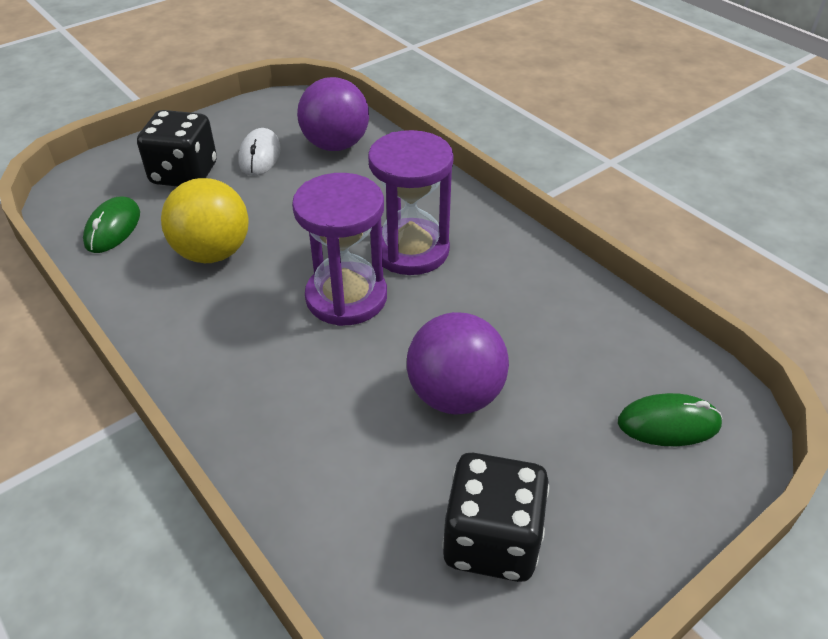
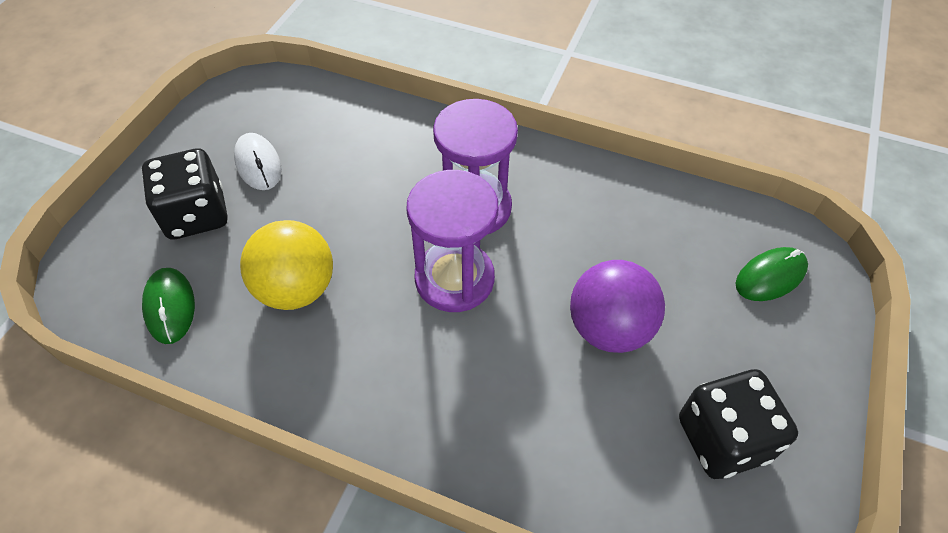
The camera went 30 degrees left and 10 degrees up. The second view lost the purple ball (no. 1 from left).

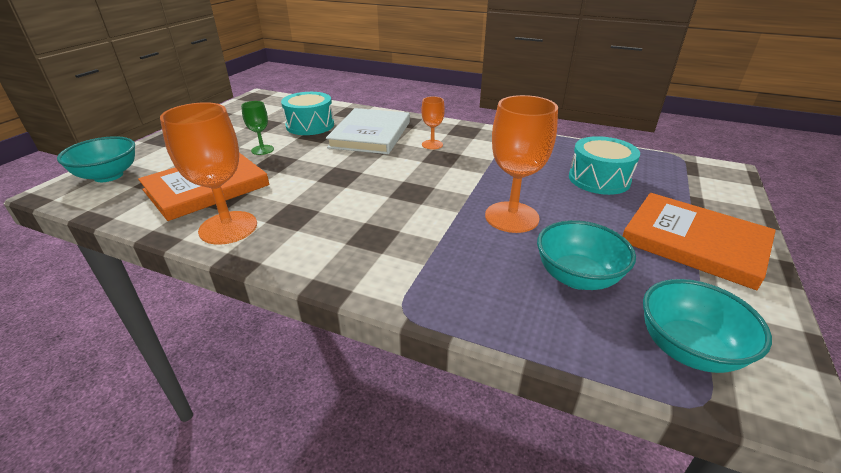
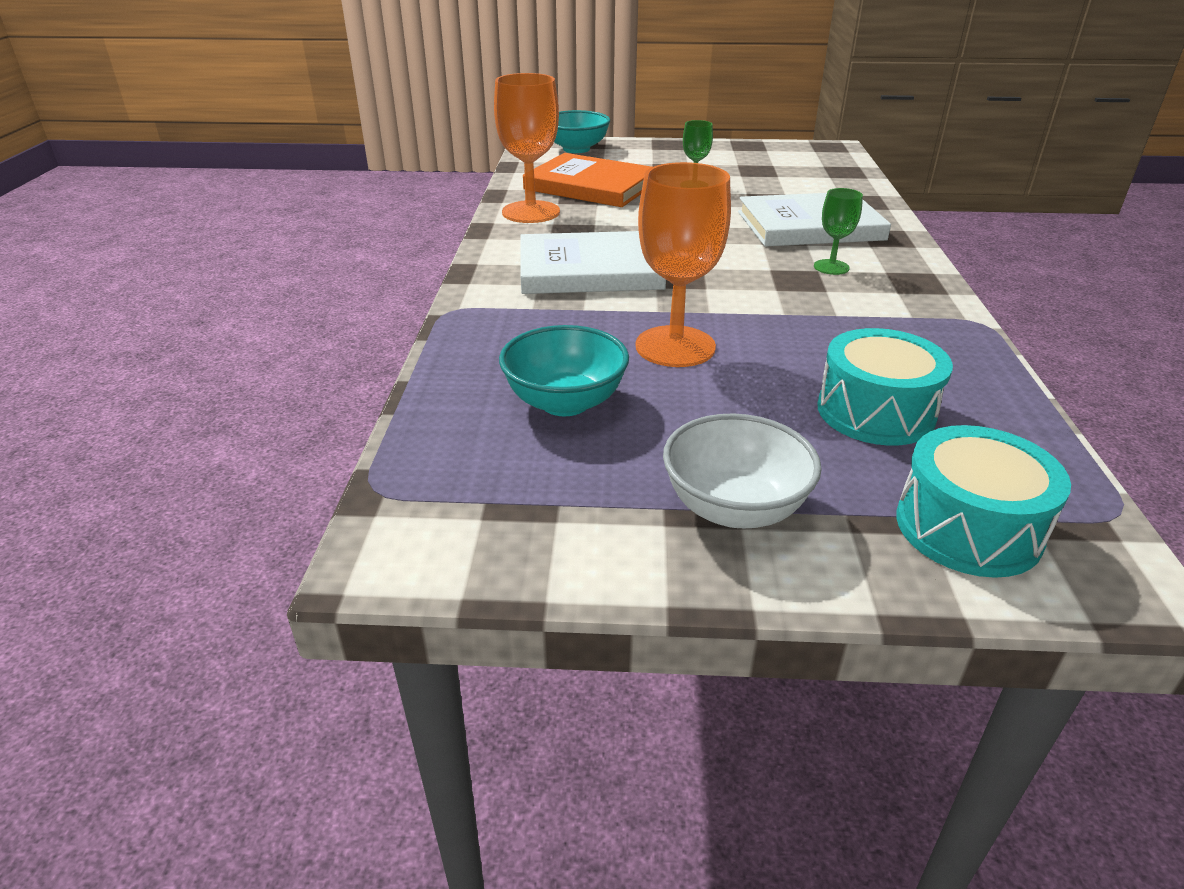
The camera went 70 degrees right and 0 degrees up. The second view lost the turquoise bowl (no. 3 from left). The second view gained the white book (no. 1 from left). The turquoise drum (no. 1 from left in the first image) ended up elsewhere. Where the orange book (no. 2 from left) stood, the white bowl came to stand. What was the orange goblet (no. 2 from left) turned into the green goblet (no. 2 from left).

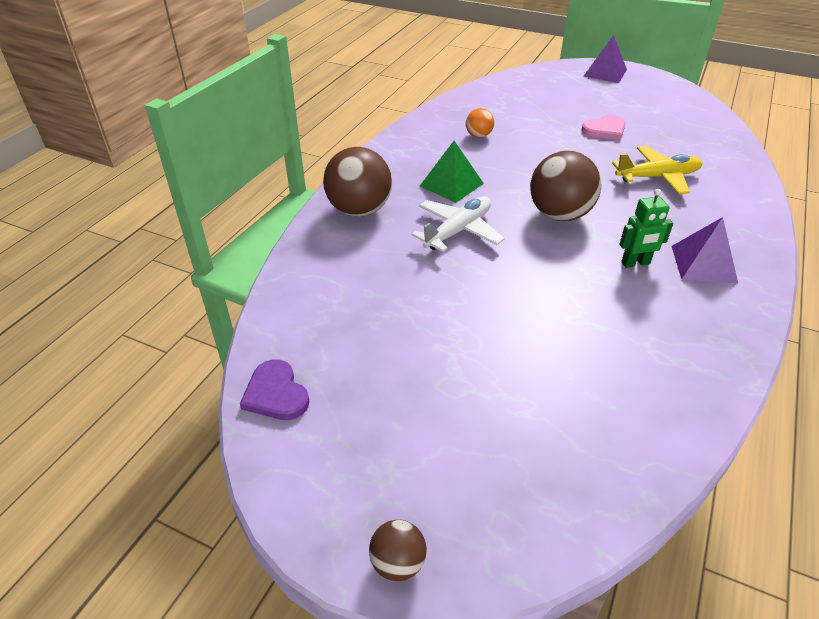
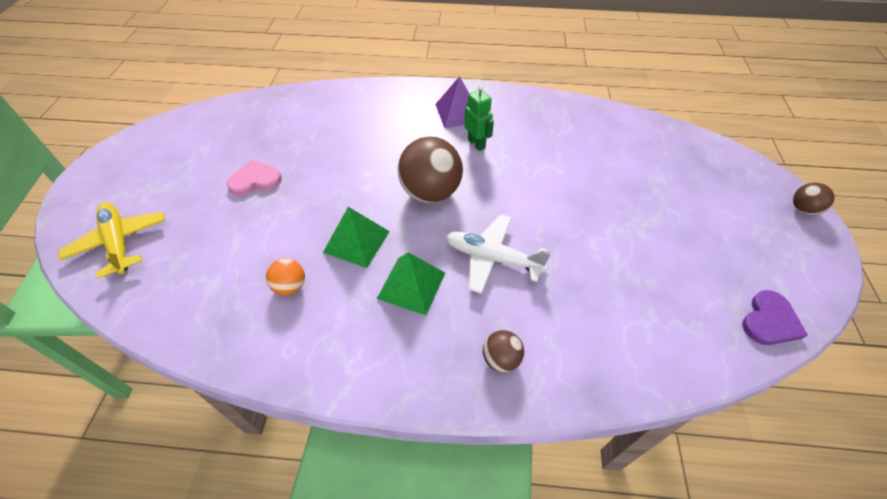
The camera went 110 degrees left and 10 degrees up. The second view lost the purple pyramid (no. 1 from left). The second view gained the green pyramid (no. 1 from left). The yellow plane ended up elsewhere. The pink heart ended up facing another way, 60 degrees counterclockwise from before. The size of the brown ball (no. 1 from left in the first image) changed by a factor of 0.50.

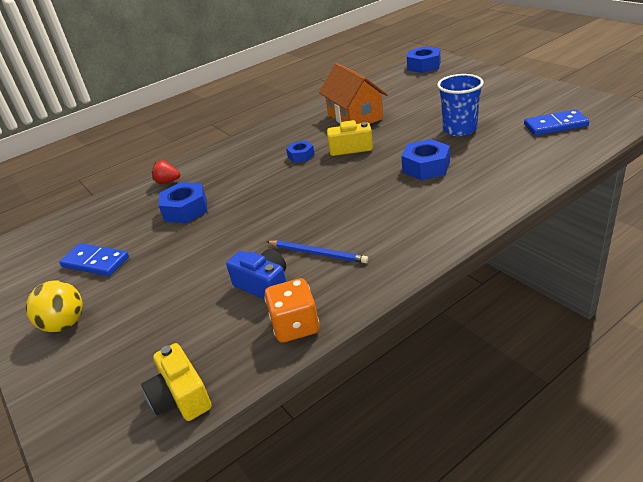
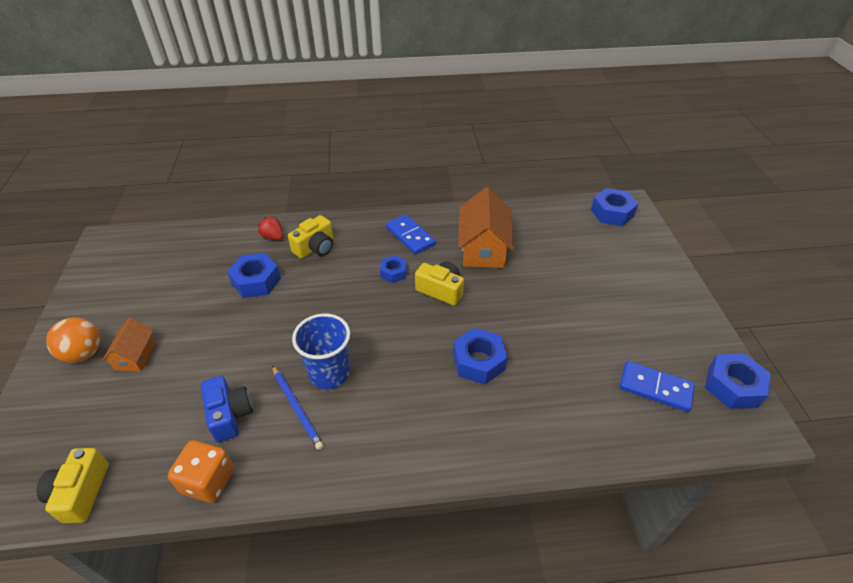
The camera went 25 degrees right and 10 degrees up. The second view gained the orange house (no. 1 from left). The second view gained the yellow camera (no. 2 from left). The second view gained the blue nut (no. 5 from left). The blue domino (no. 1 from left) ended up elsewhere. The blue cup ended up elsewhere. What was the yellow ball turned into the orange ball.

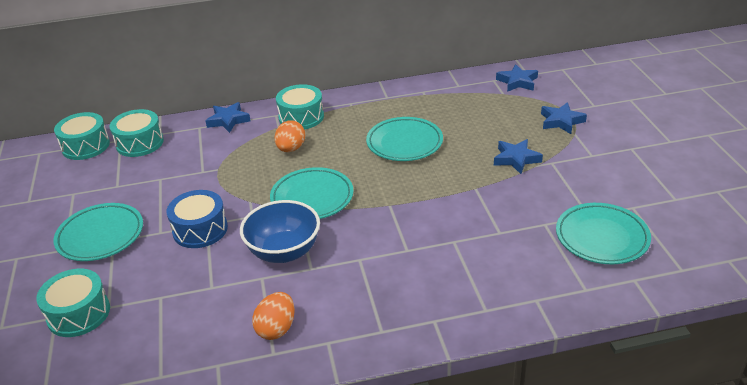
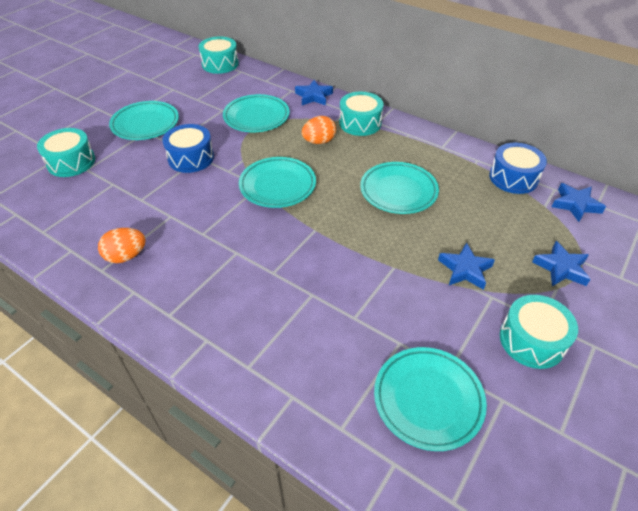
The camera went 45 degrees right and 10 degrees up. The second view lost the blue bowl. The second view gained the turquoise plate (no. 2 from left). The second view gained the blue drum (no. 2 from left). The turquoise drum (no. 3 from left in the first image) ended up elsewhere.

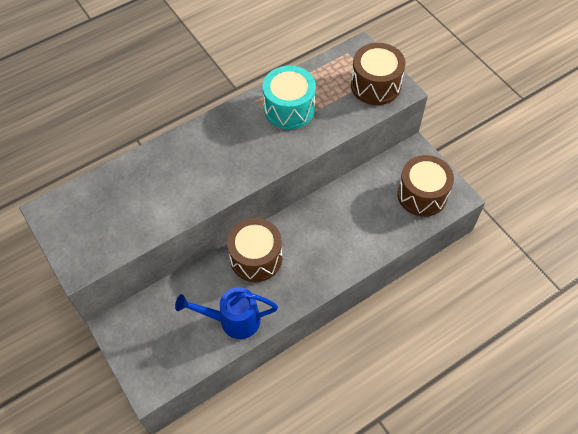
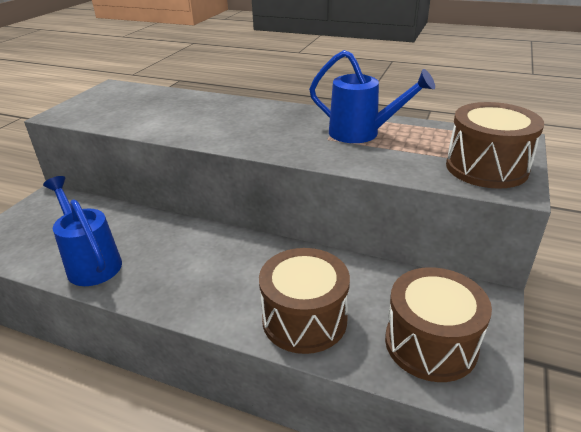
The camera went 55 degrees right and 25 degrees down. The brown drum (no. 1 from left) ended up elsewhere. Where the turquoise drum stood, the blue watering can (no. 2 from left) came to stand.

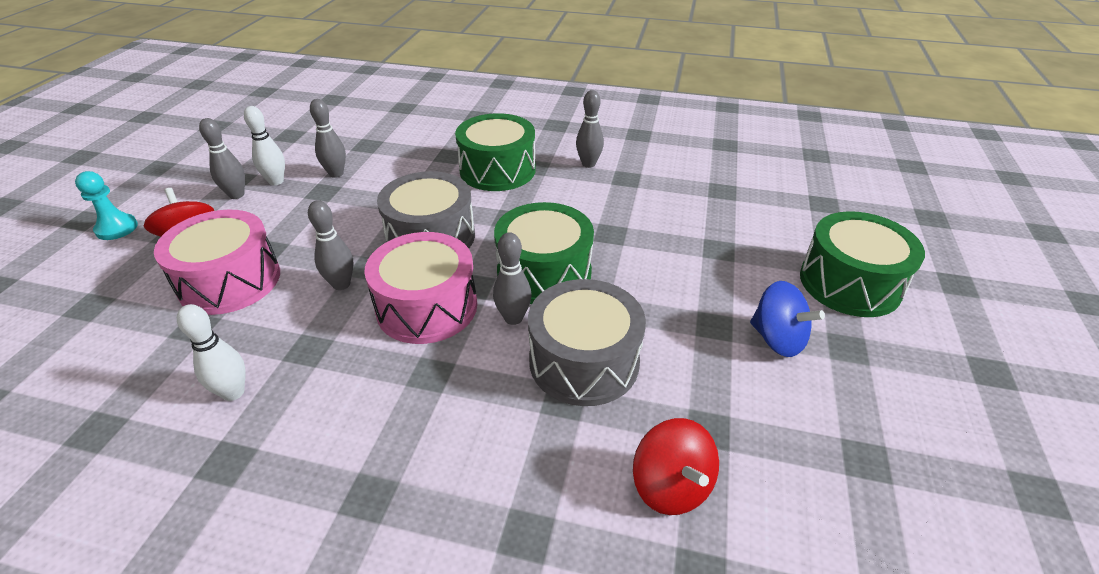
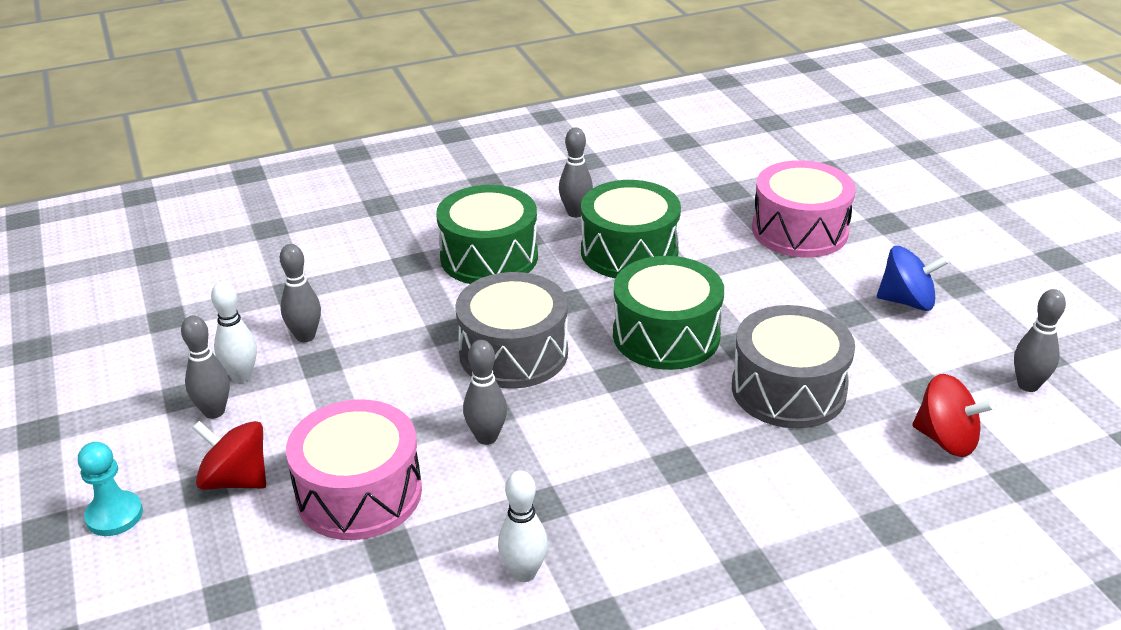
The camera went 35 degrees left and 5 degrees down. The pink drum (no. 2 from left) ended up elsewhere. The grey bowling pin (no. 4 from left in the first image) ended up elsewhere. The green drum (no. 3 from left in the first image) ended up elsewhere.

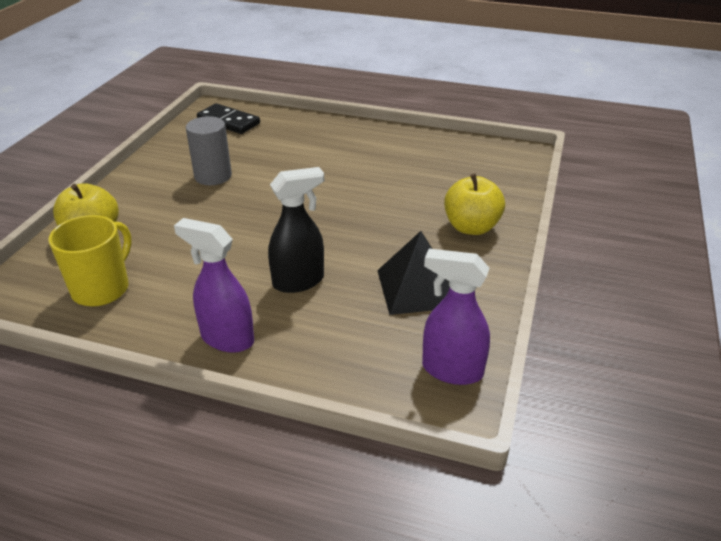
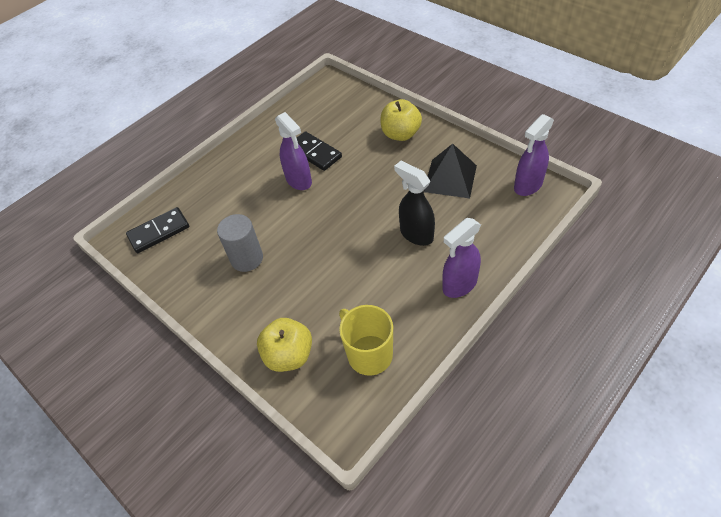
The camera went 60 degrees left and 15 degrees up. The second view gained the purple spray bottle (no. 1 from left). The second view gained the black domino (no. 2 from left). The black spray bottle ended up facing another way, 45 degrees counterclockwise from before.

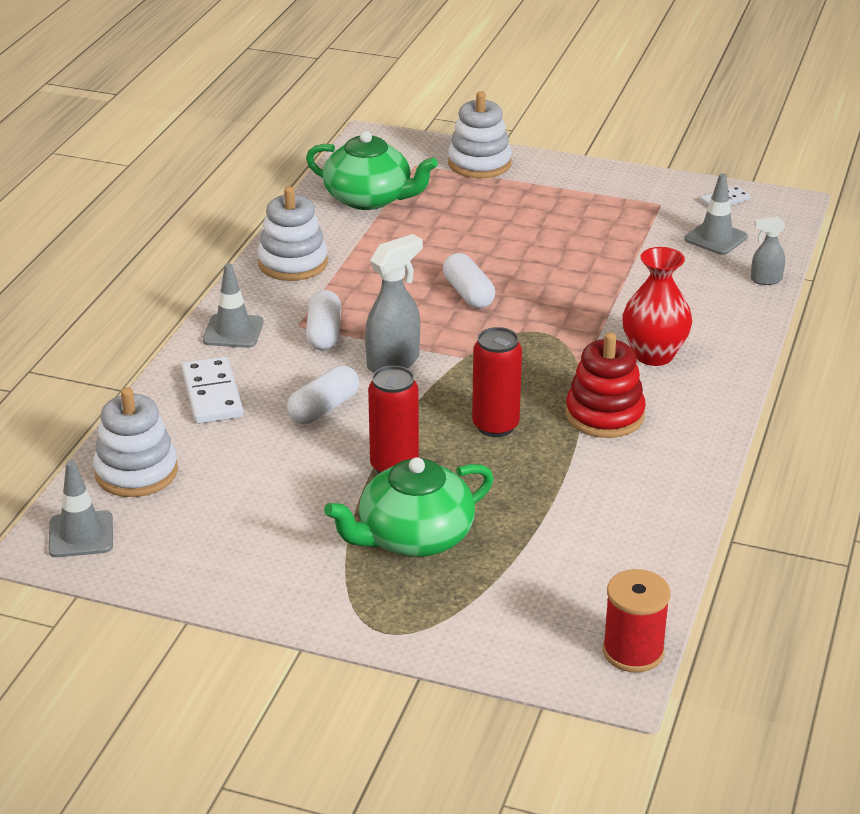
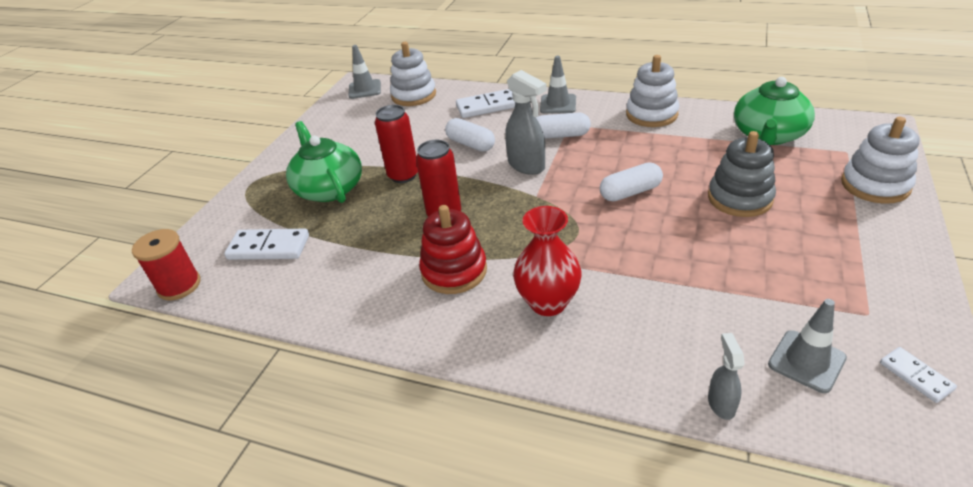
The camera went 95 degrees right and 5 degrees up. The second view gained the white domino (no. 1 from left). The second view gained the grey stacking toy.

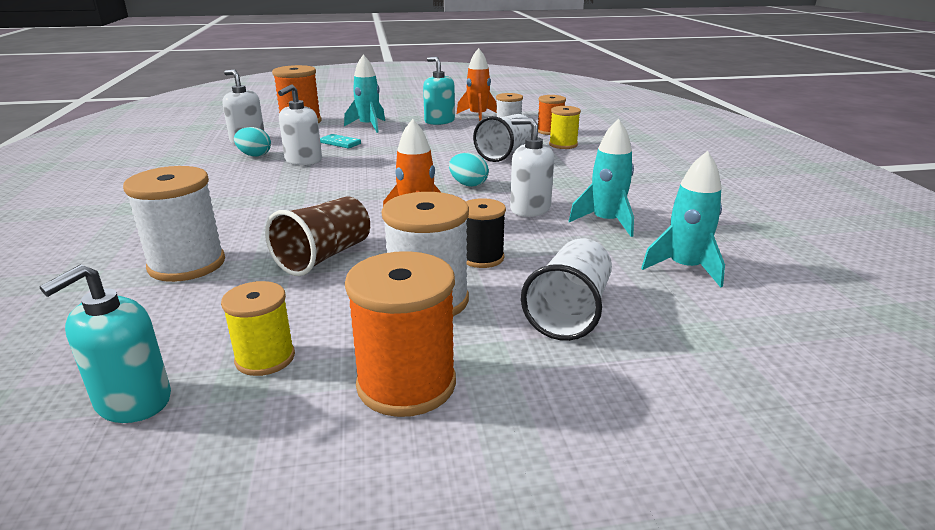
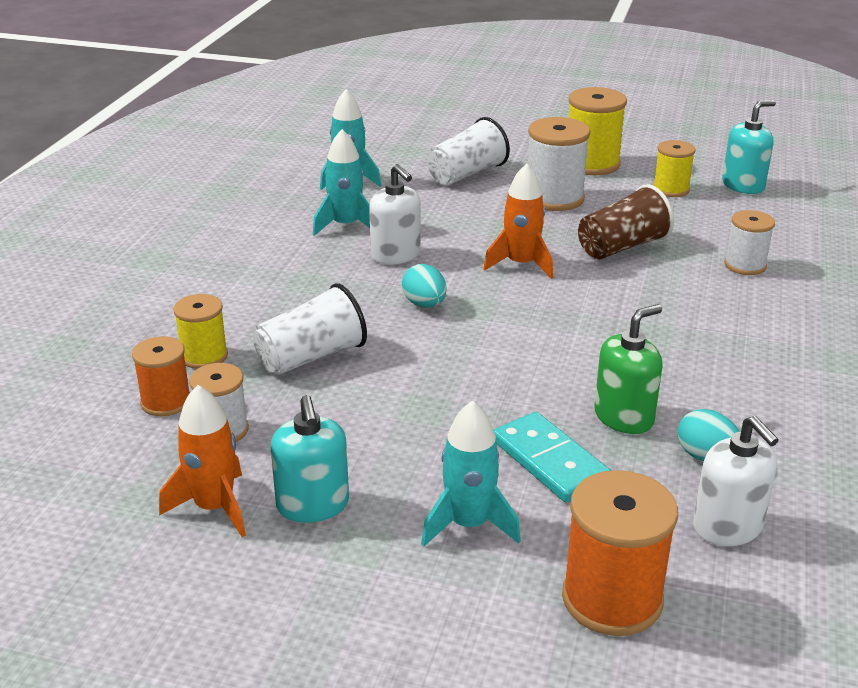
The camera went 155 degrees left and 5 degrees up. The second view lost the black spool. What was the white soap dispenser (no. 2 from left) turned into the green soap dispenser. What was the orange spool (no. 2 from left) turned into the yellow spool (no. 2 from left). The size of the white spool (no. 1 from left in the first image) changed by a factor of 0.62. The size of the turquoise domino changed by a factor of 1.63.

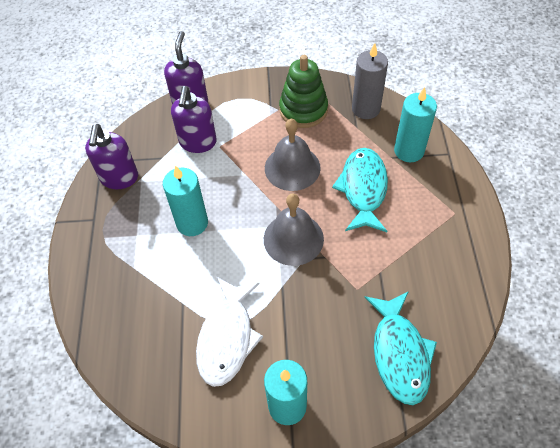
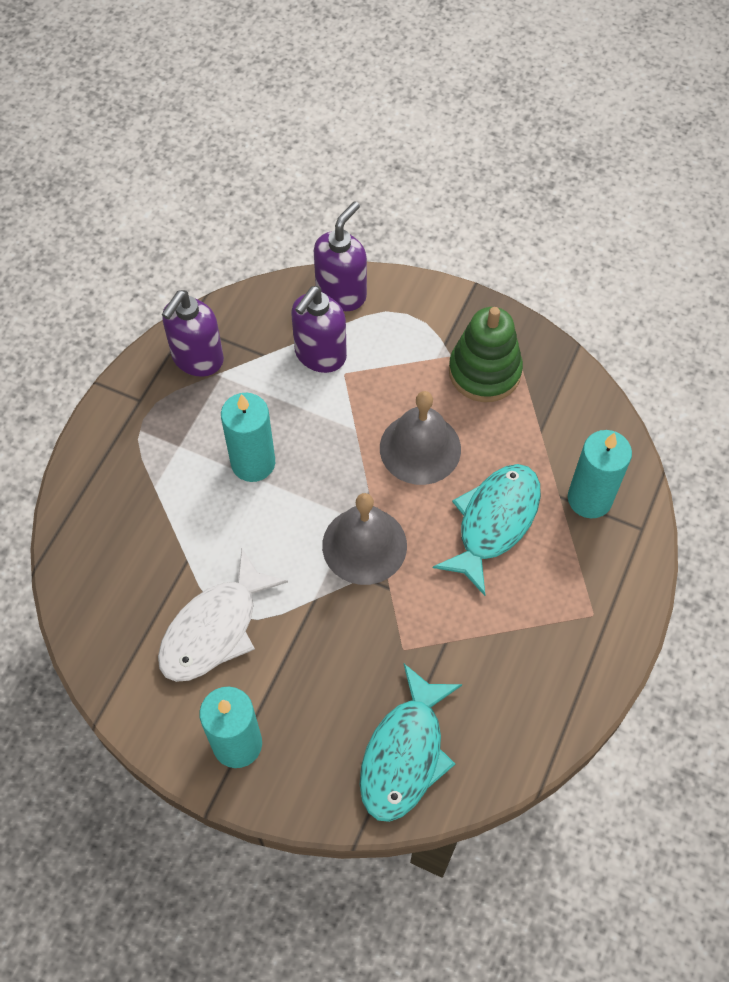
The camera went 25 degrees right and 5 degrees up. The second view lost the grey candle.

